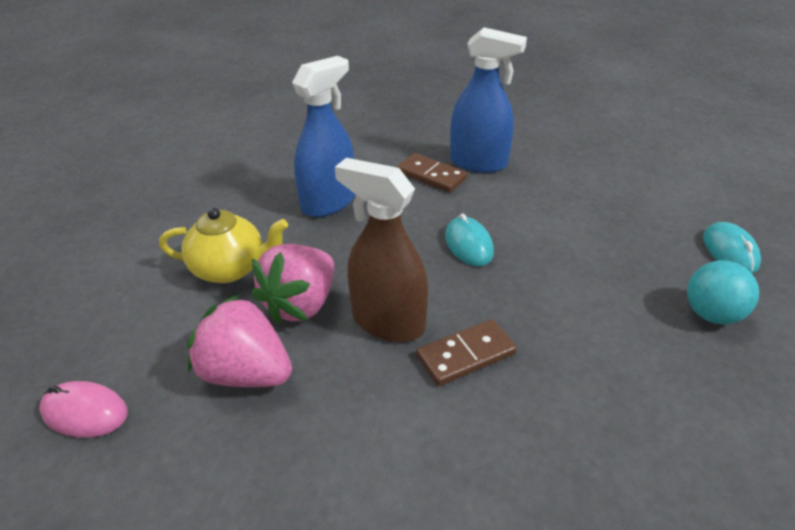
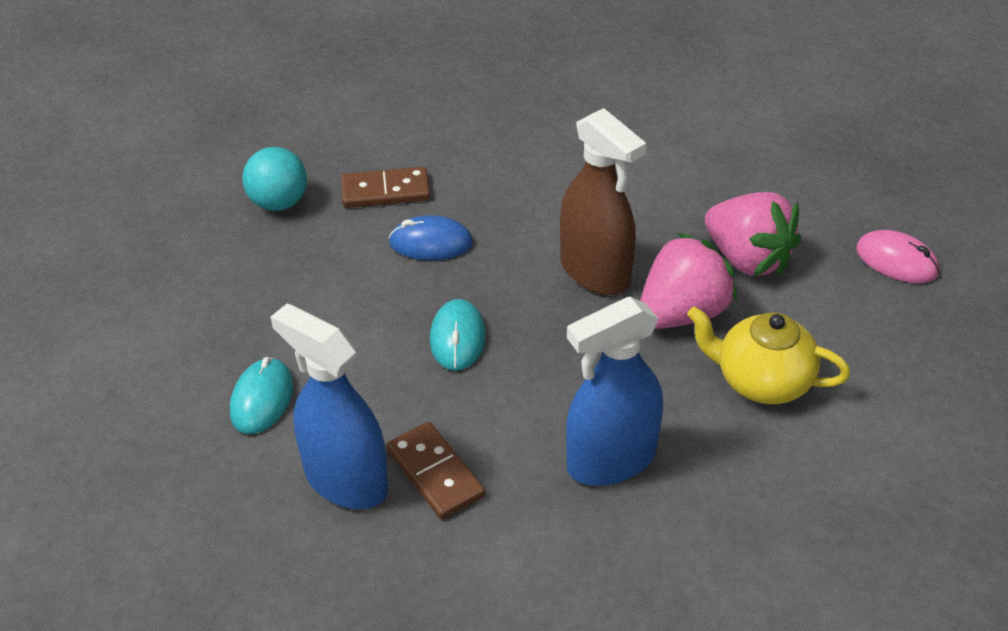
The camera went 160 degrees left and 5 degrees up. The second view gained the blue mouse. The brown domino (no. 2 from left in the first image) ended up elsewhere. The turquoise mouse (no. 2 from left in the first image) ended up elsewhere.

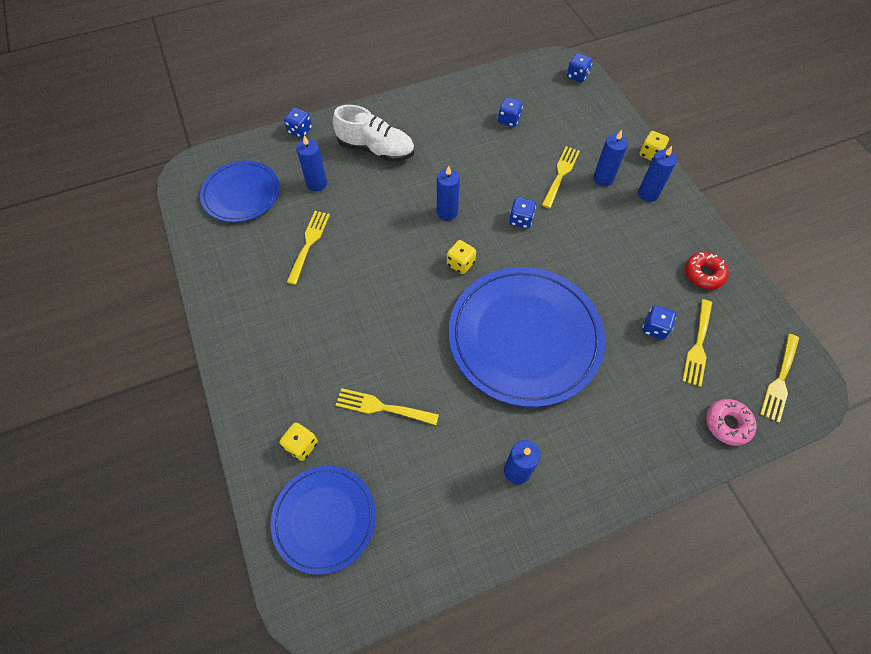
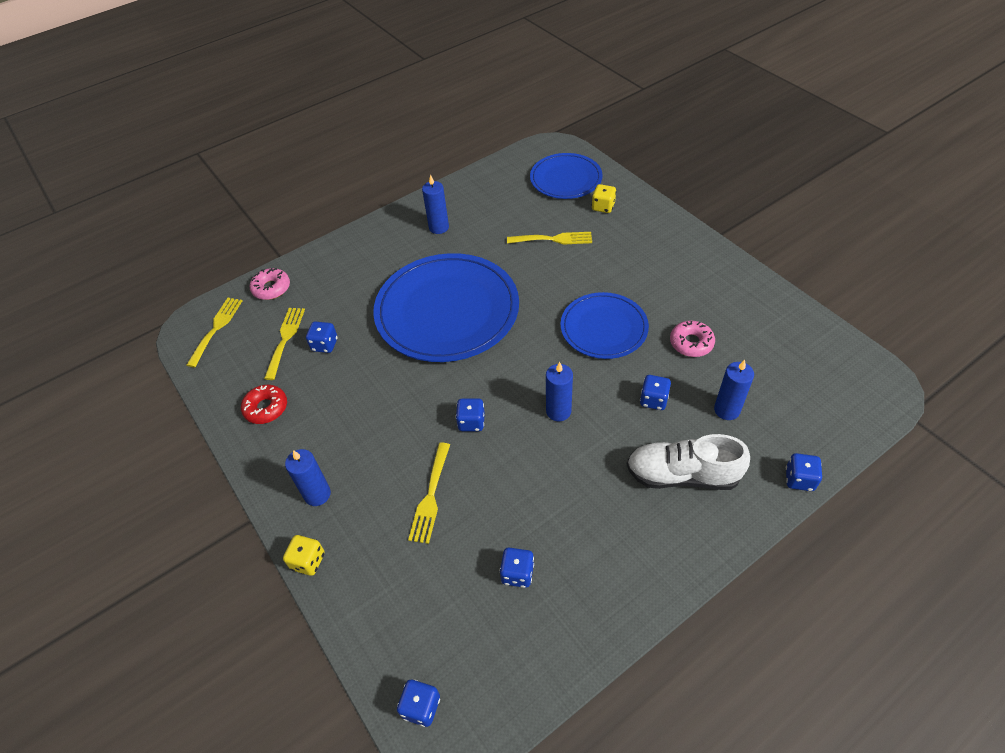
The camera went 170 degrees right and 10 degrees down. The second view lost the yellow dice (no. 2 from left). The second view lost the blue candle (no. 4 from left). The second view gained the blue dice (no. 5 from left). The blue plate (no. 1 from left in the first image) ended up elsewhere. Where the yellow fork (no. 1 from left) stood, the pink donut (no. 2 from left) came to stand.

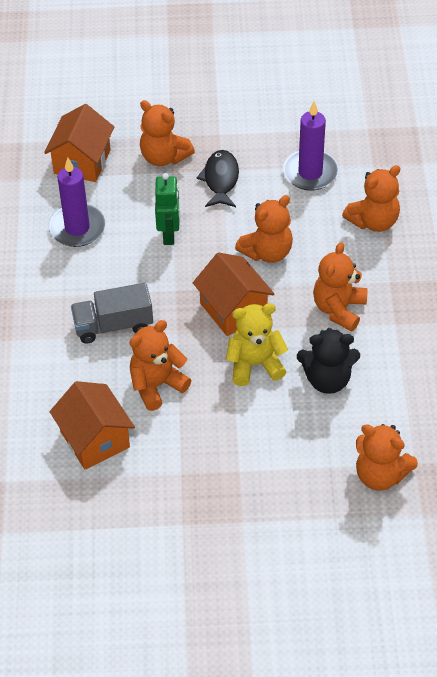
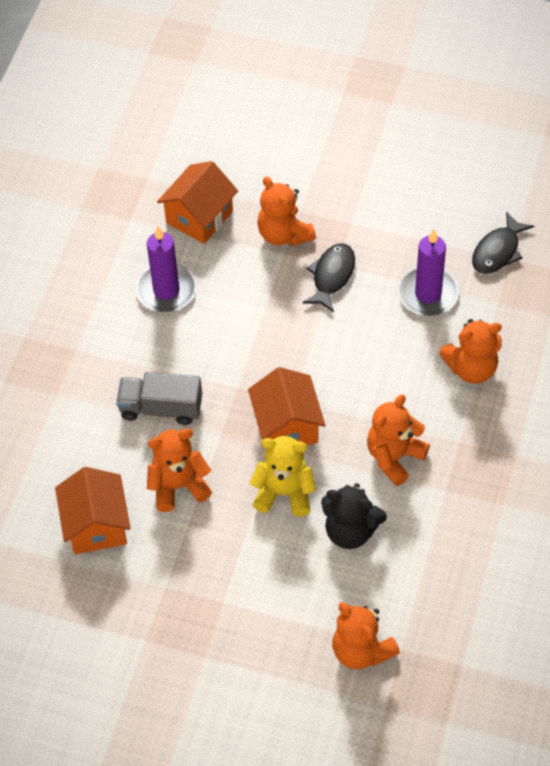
The camera went 20 degrees right and 5 degrees up. The second view lost the green robot. The second view lost the orange teddy bear (no. 3 from left). The second view gained the black fish (no. 2 from left).

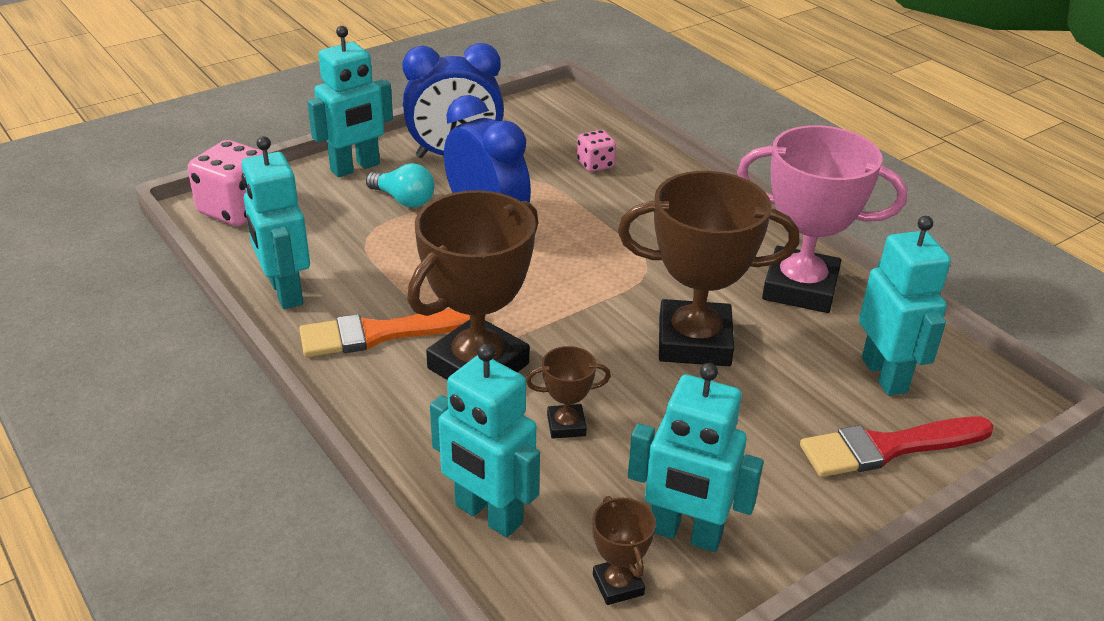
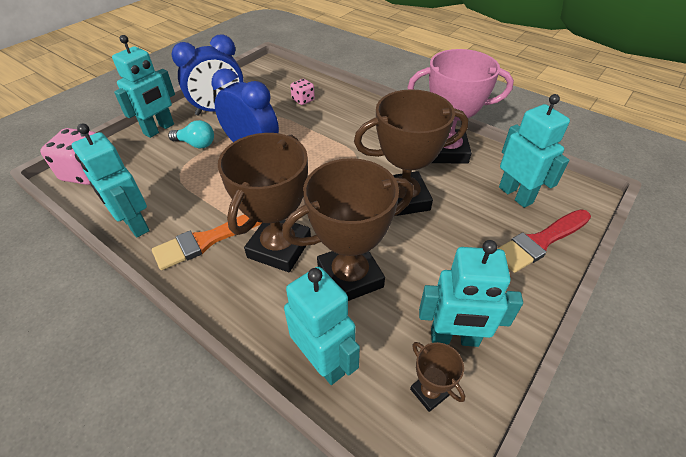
The camera went 15 degrees left and 10 degrees up. The turquoise robot (no. 3 from left) ended up facing another way, 150 degrees counterclockwise from before. The size of the brown trophy (no. 2 from left) changed by a factor of 2.23.

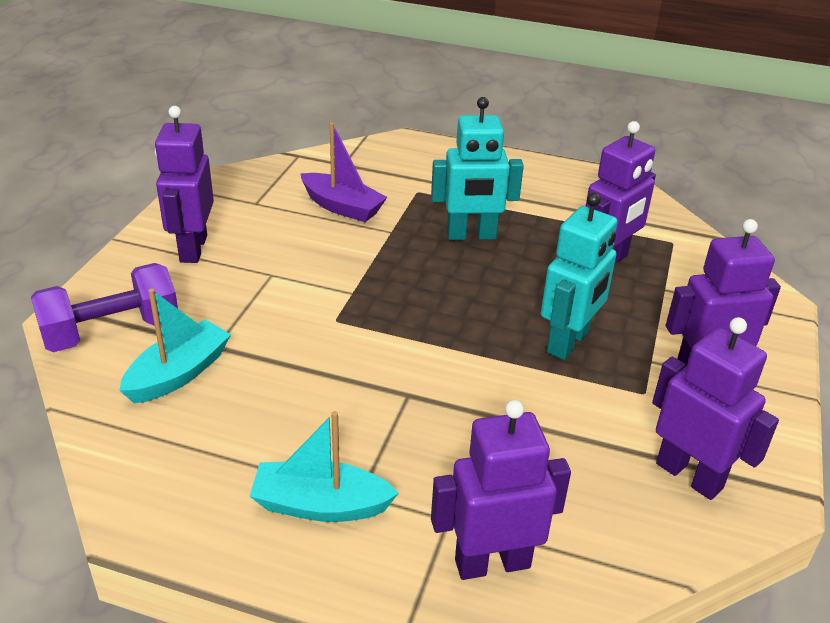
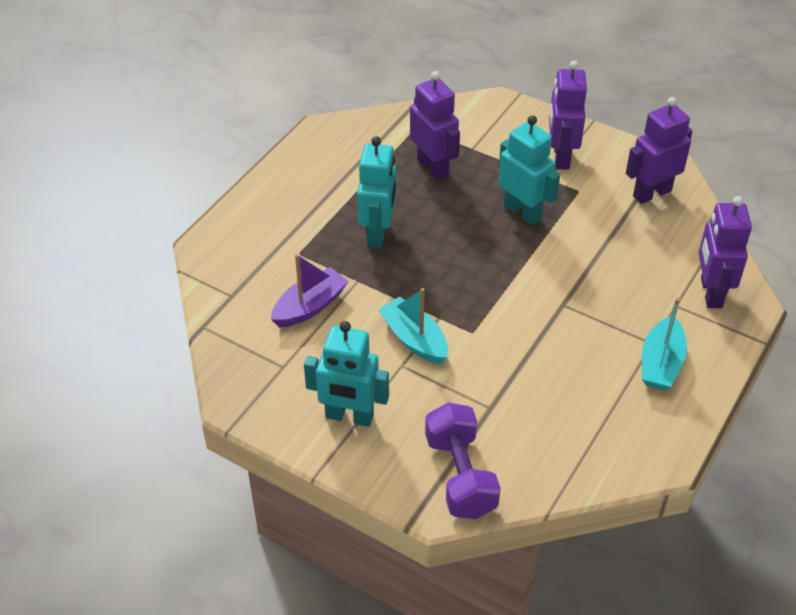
The camera went 75 degrees left and 10 degrees up. The turquoise boat (no. 1 from left) ended up elsewhere. What was the purple robot (no. 1 from left) turned into the turquoise robot (no. 1 from left).

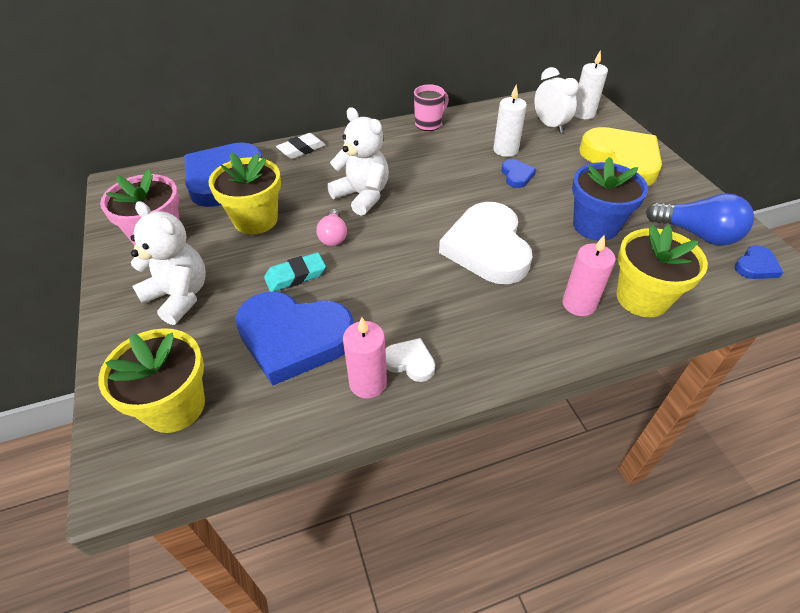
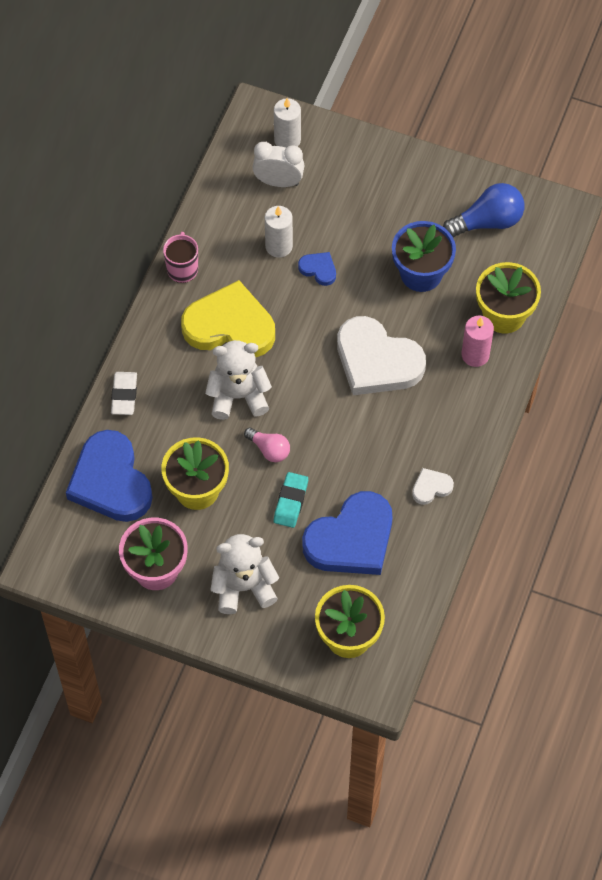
The camera went 50 degrees left and 15 degrees up. The second view lost the pink candle (no. 1 from left). The second view lost the blue heart (no. 4 from left). The yellow heart ended up elsewhere.

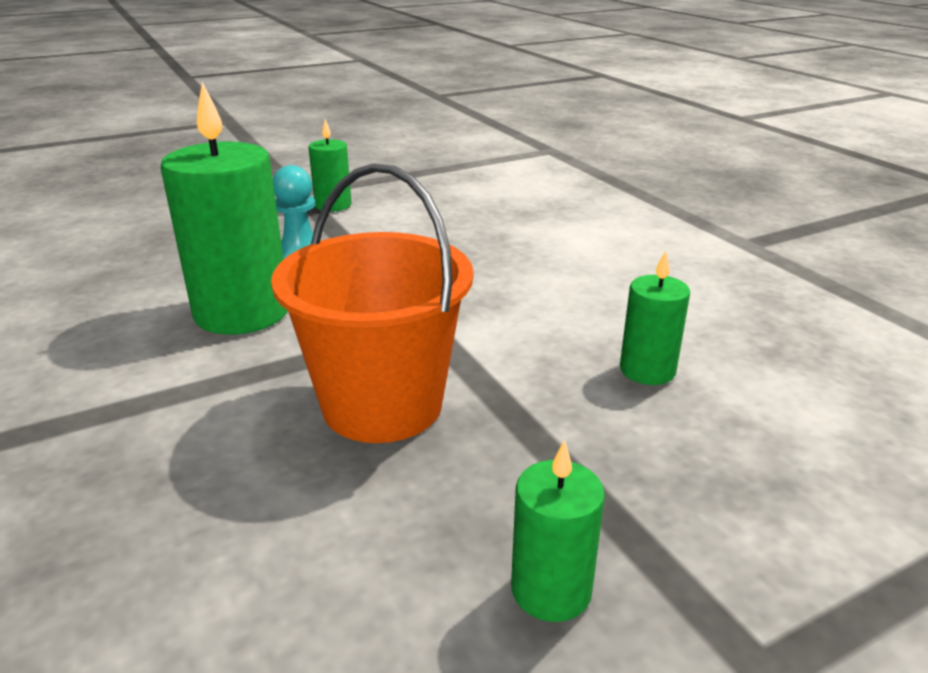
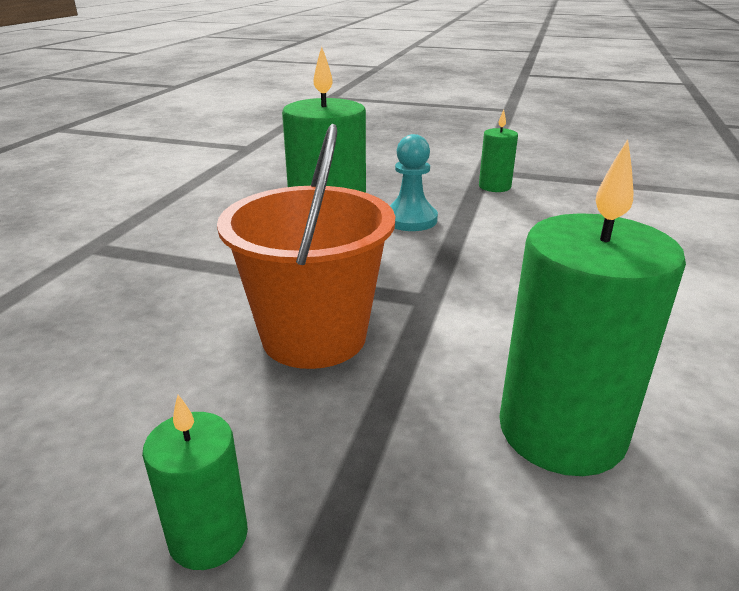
The camera went 45 degrees right and 0 degrees up. The size of the green candle (no. 4 from left) changed by a factor of 1.93.

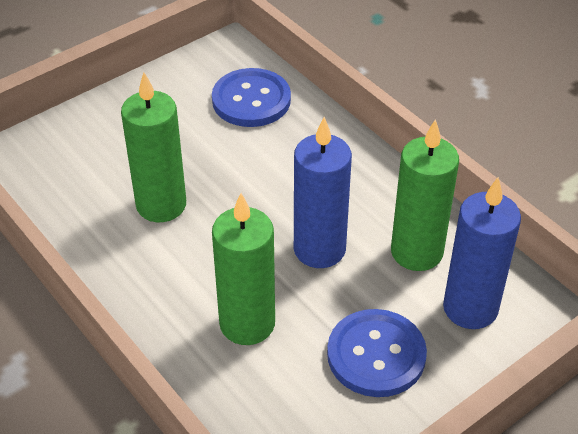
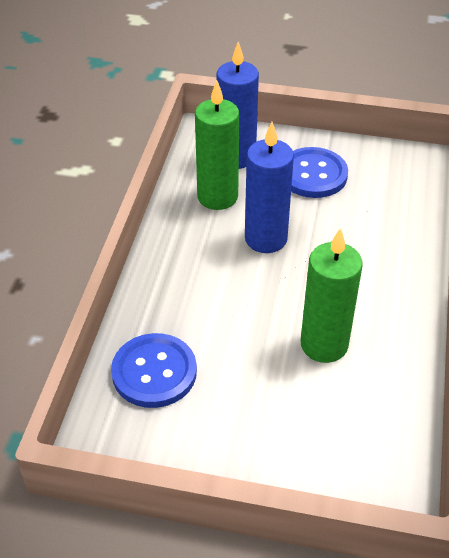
The camera went 130 degrees left and 0 degrees up. The second view lost the green candle (no. 2 from left).

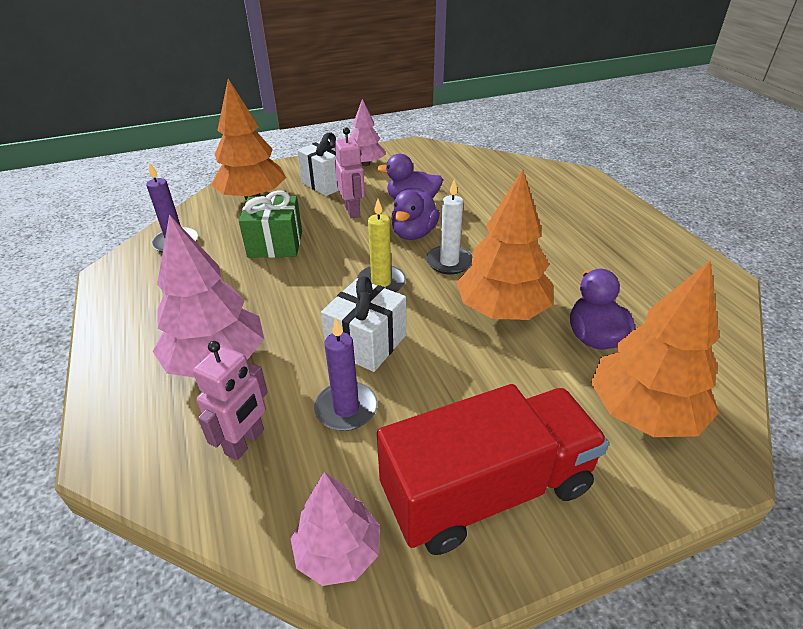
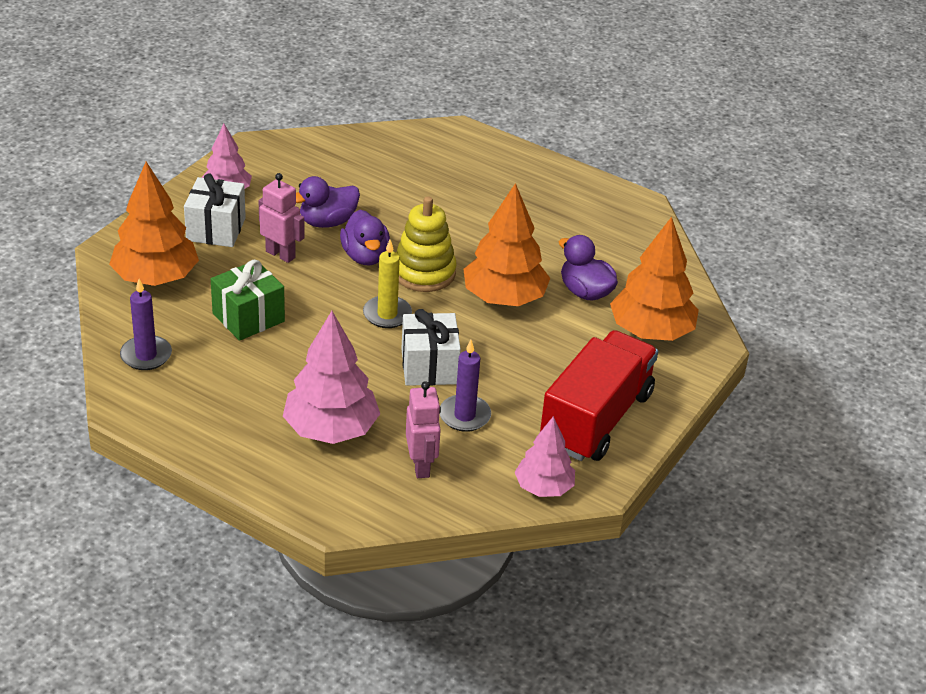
The camera went 40 degrees left and 0 degrees up. Where the white candle stood, the yellow stacking toy came to stand.

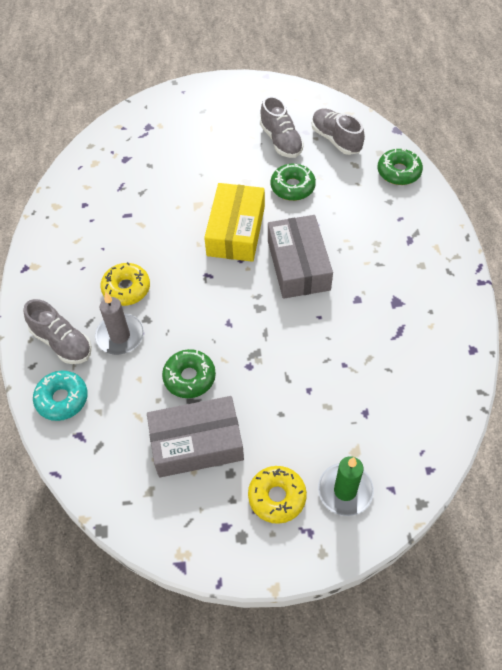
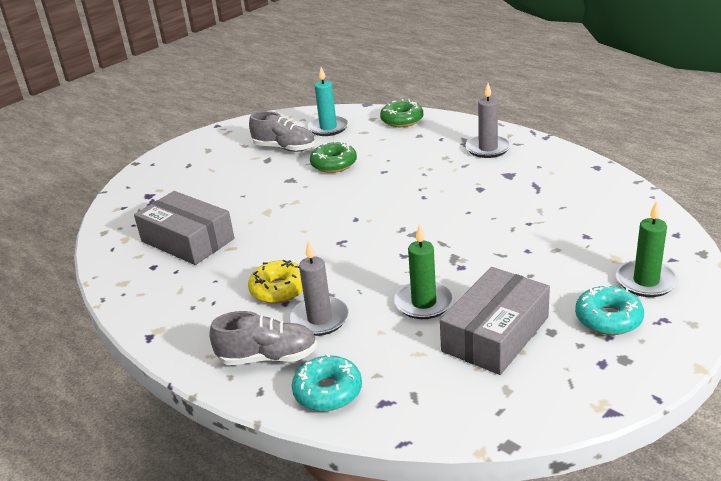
The camera went 40 degrees left and 25 degrees down. The second view lost the yellow box. The second view gained the grey candle (no. 2 from left). The grey box (no. 2 from left in the first image) ended up elsewhere. Where the green donut (no. 1 from left) stood, the green candle (no. 1 from left) came to stand. Where the grey shoe (no. 3 from left) stood, the turquoise candle came to stand. What was the yellow donut (no. 2 from left) turned into the turquoise donut (no. 2 from left).

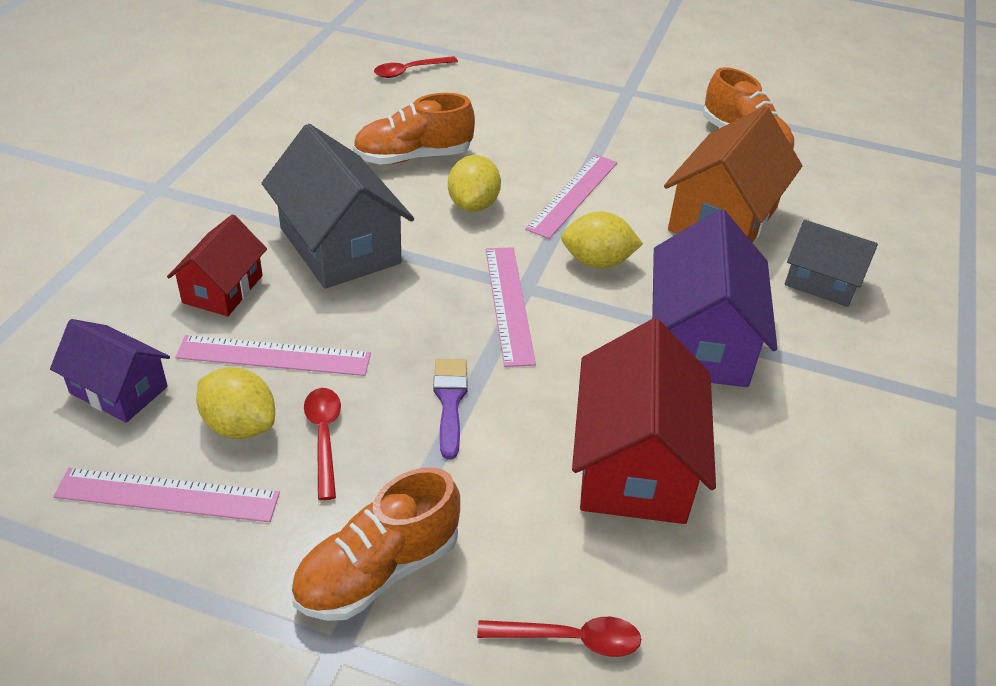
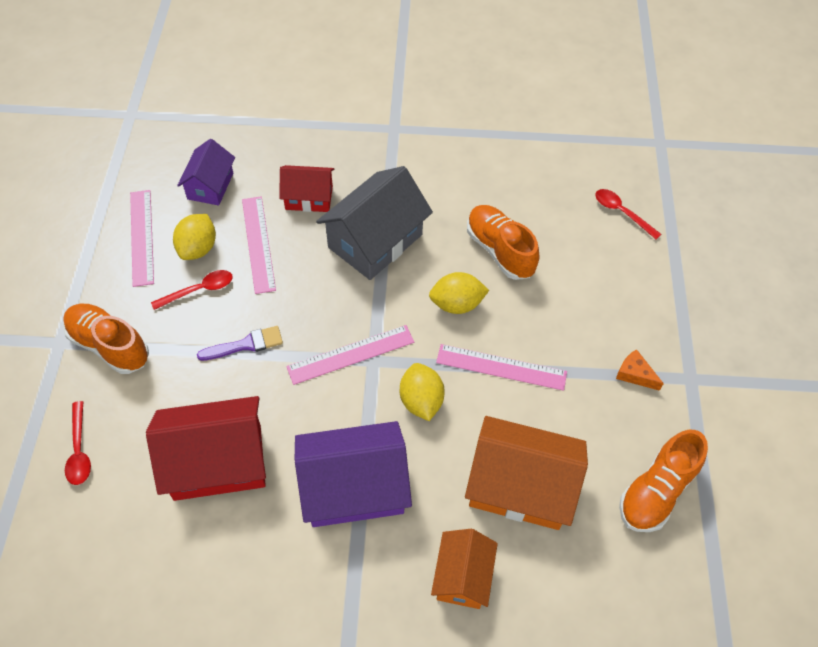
The camera went 75 degrees right and 15 degrees up. The second view gained the orange cheese. What was the grey house (no. 2 from left) turned into the orange house (no. 1 from left).

